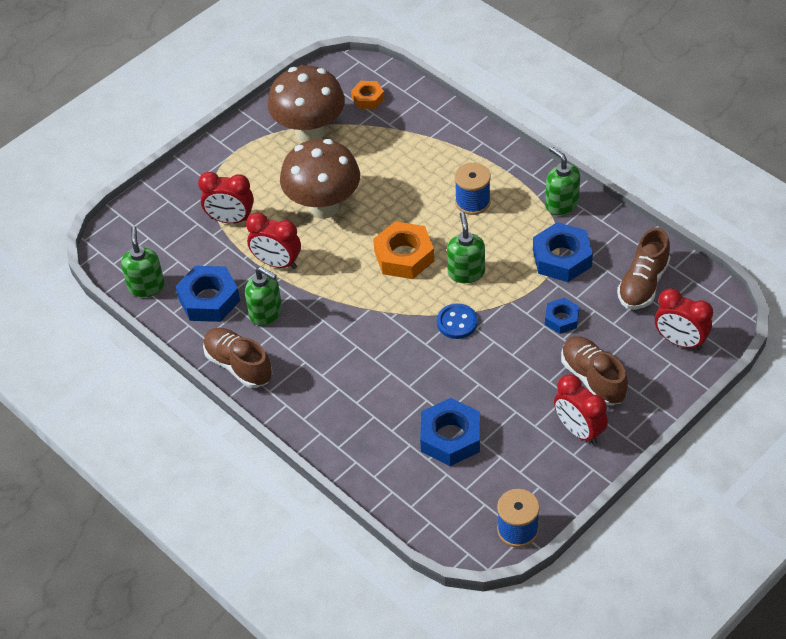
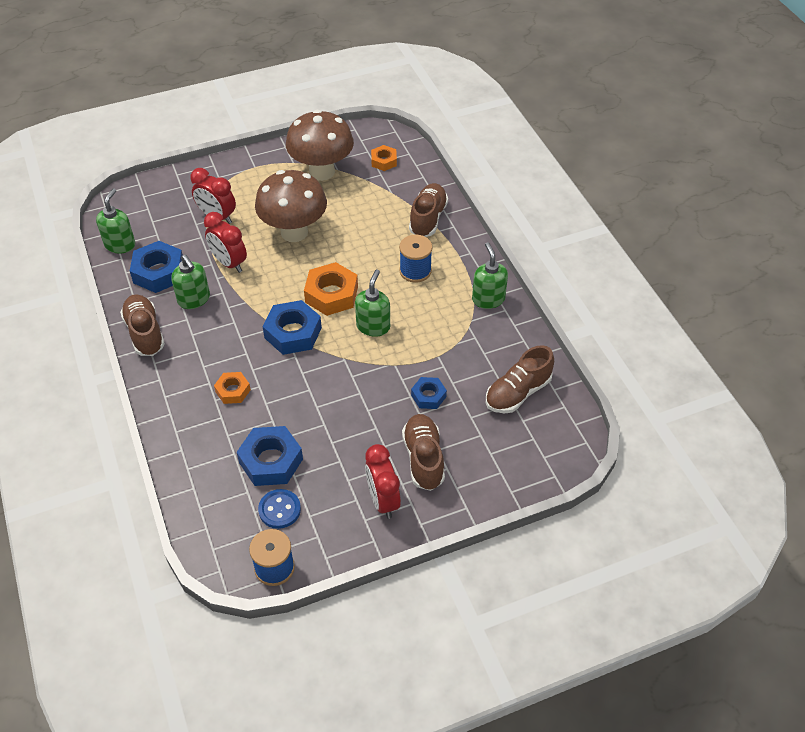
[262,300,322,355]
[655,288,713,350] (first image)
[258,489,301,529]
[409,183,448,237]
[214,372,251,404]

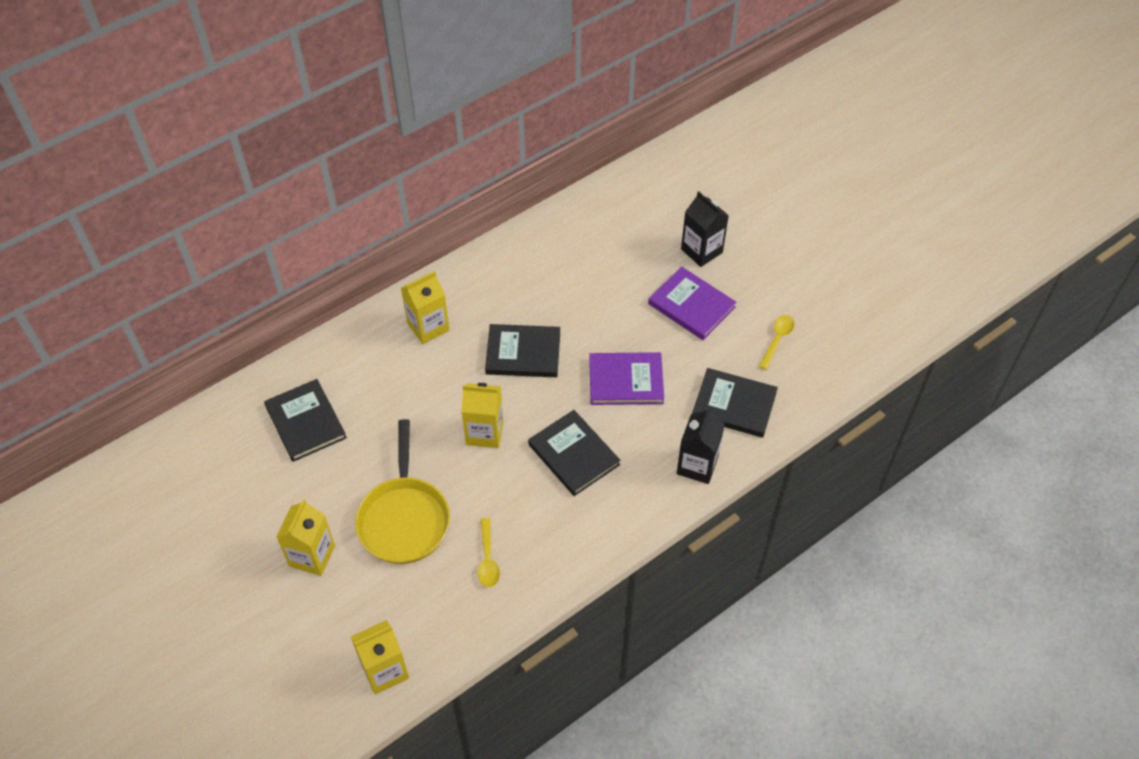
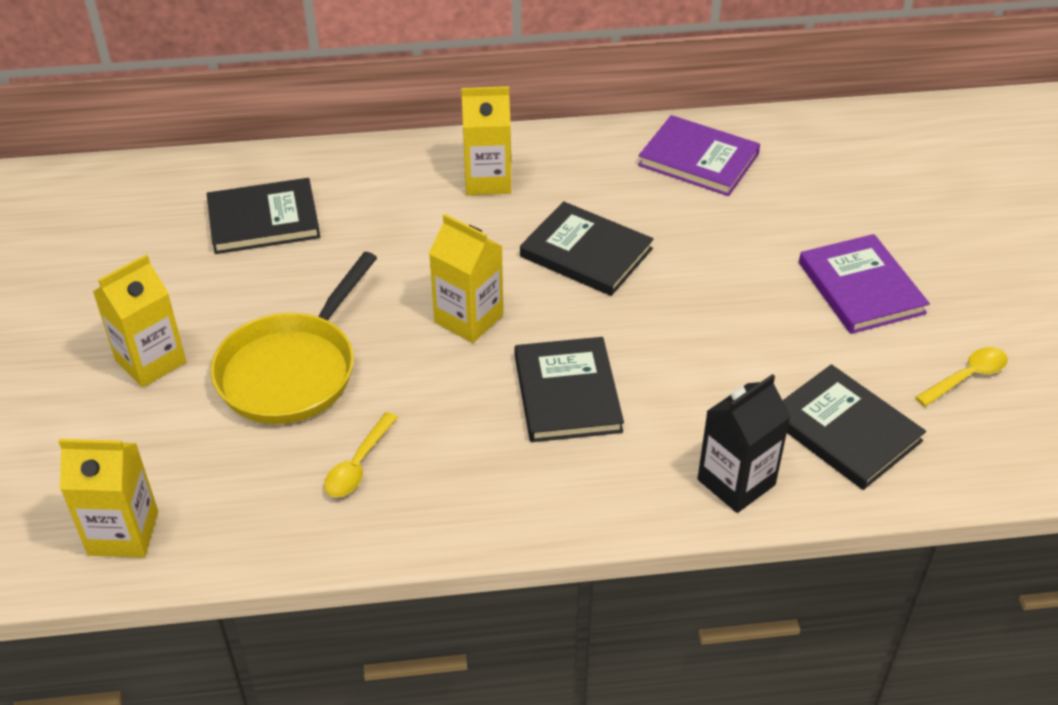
[681,191,729,267] (first image)
[638,115,760,196]
[207,178,320,254]

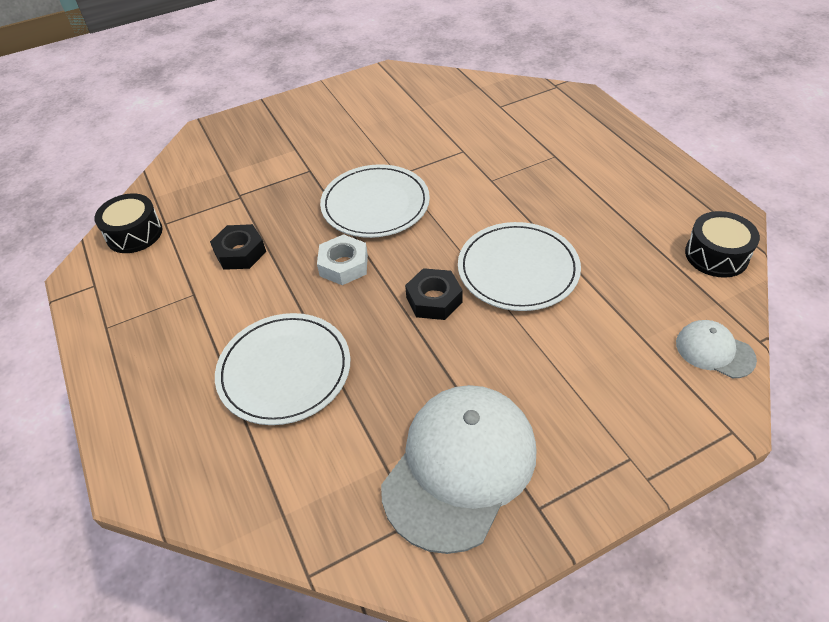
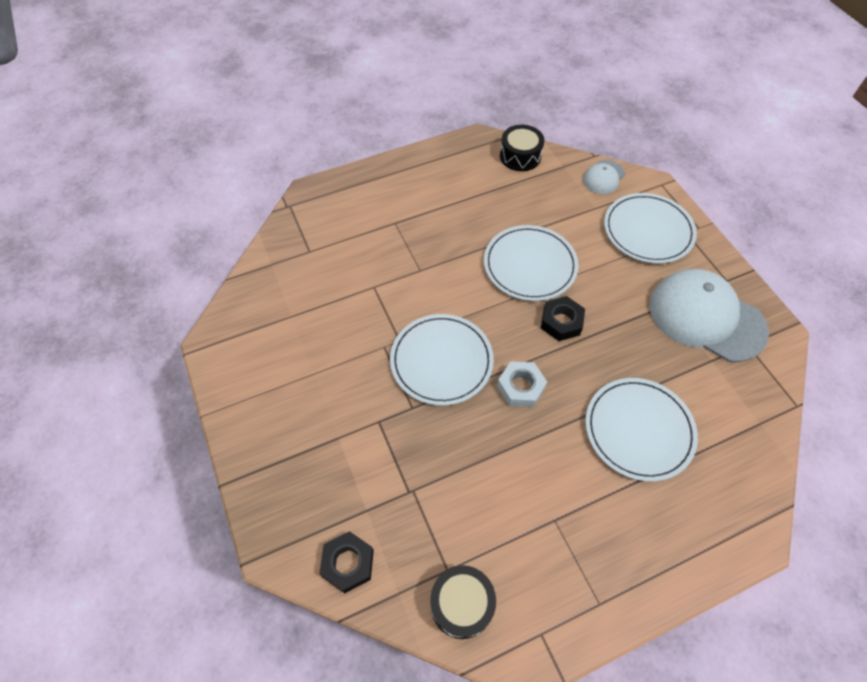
[319,531,374,593]
[604,193,697,264]

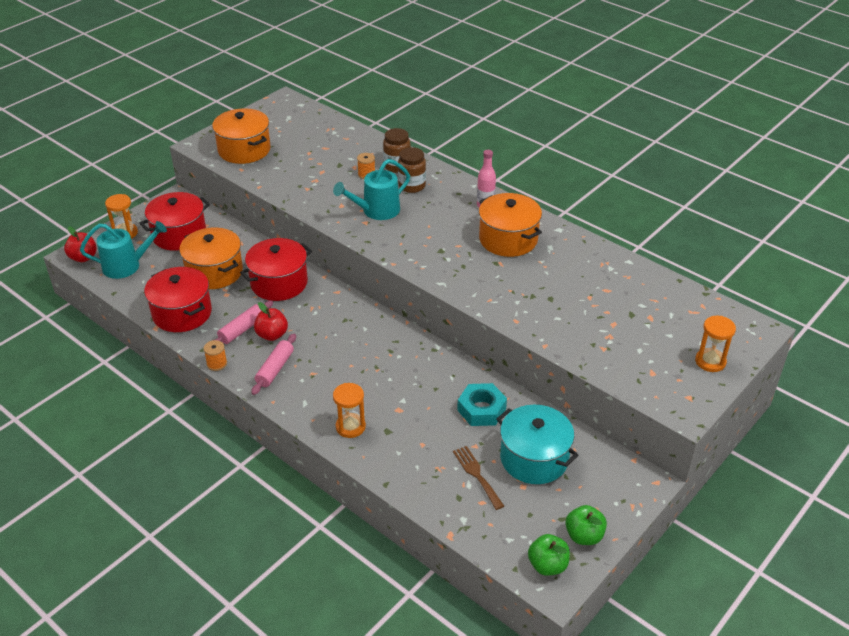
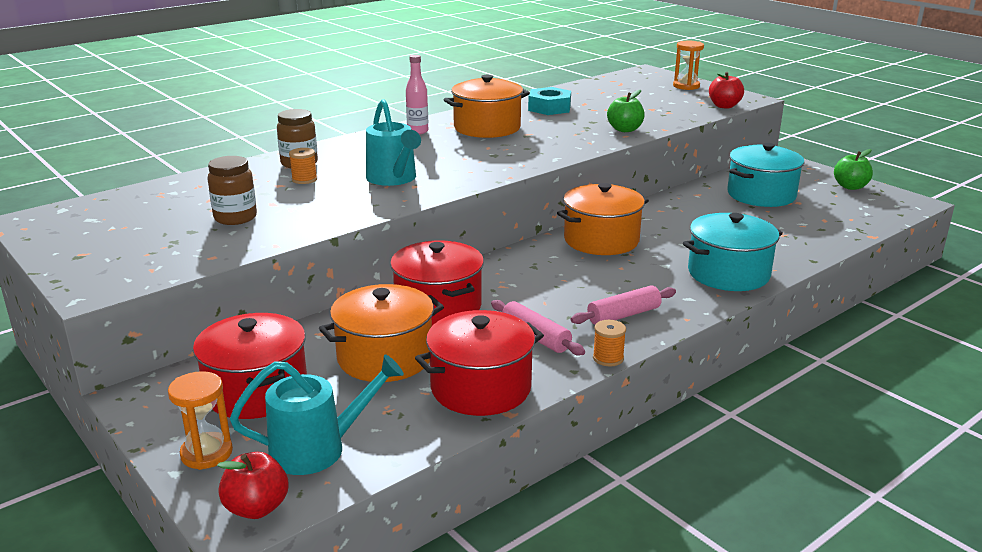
[557,183,649,255]
[208,156,257,225]
[230,354,404,475]
[709,72,744,109]
[571,286,676,325]
[683,213,783,291]
[528,87,571,115]
[453,446,504,510] (first image)
[607,90,645,132]

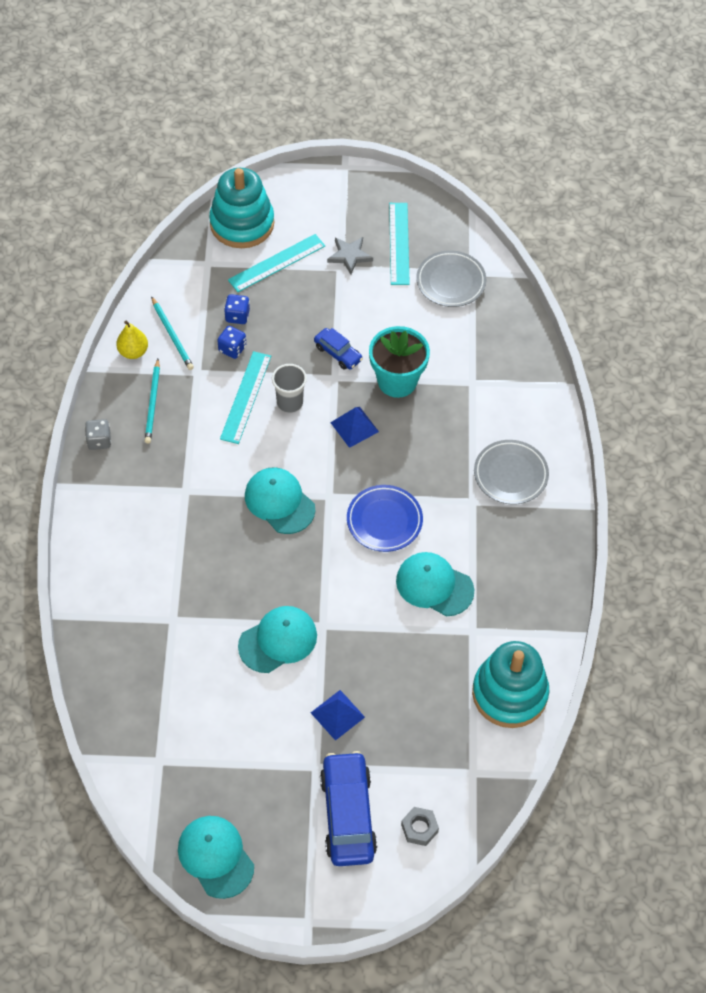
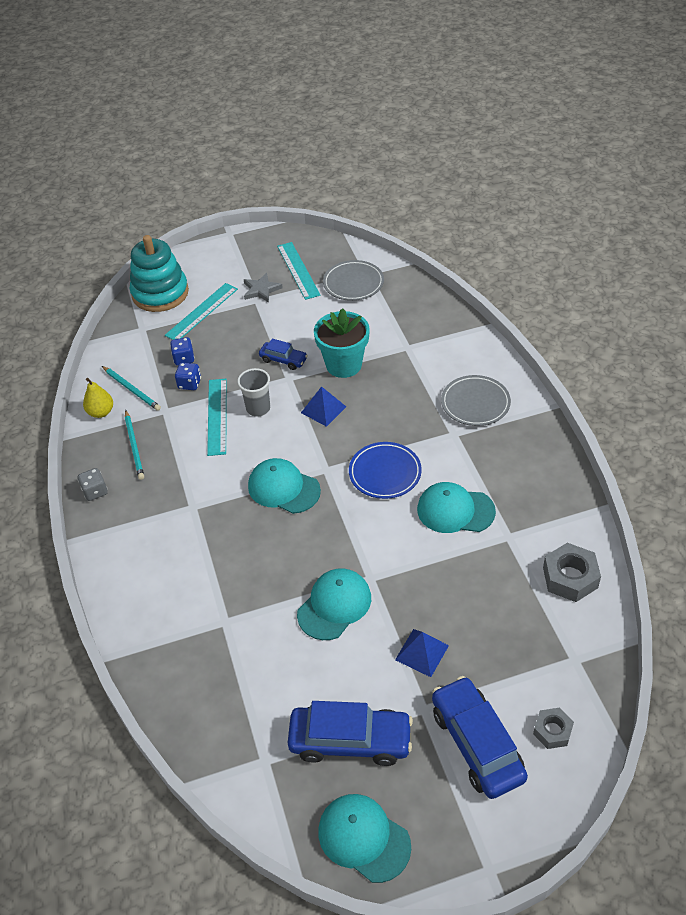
[543,543,601,602]
[288,701,413,766]

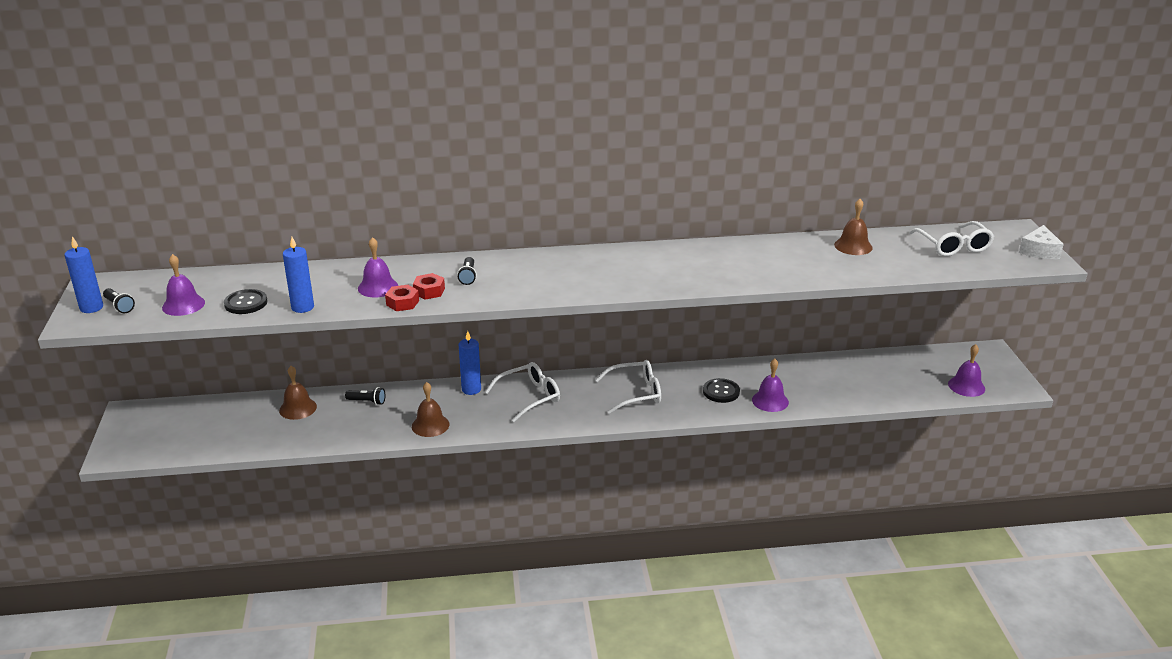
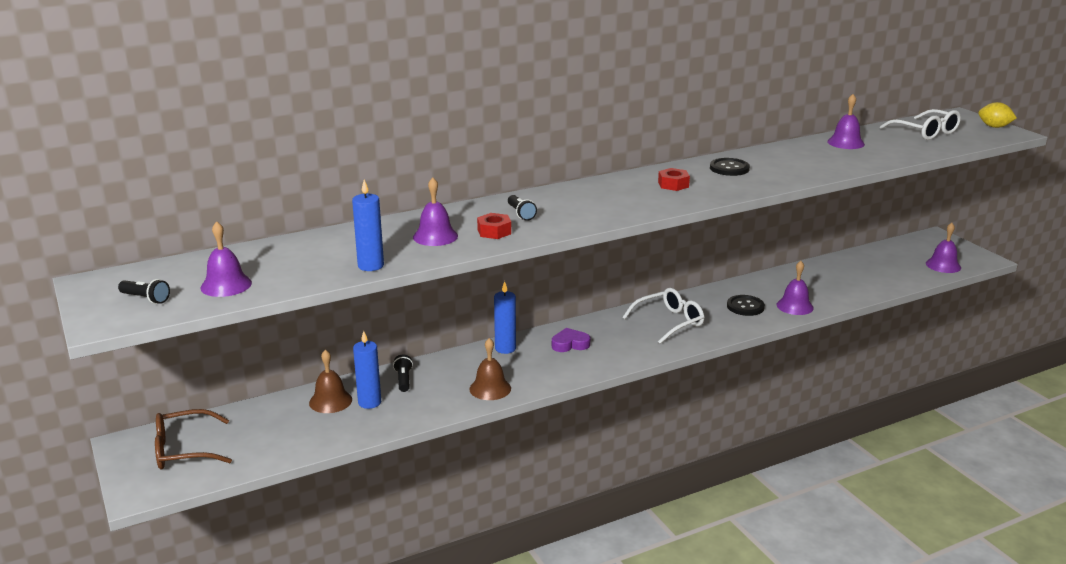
[827,94,865,149]
[978,102,1017,128]
[353,331,381,409]
[658,168,690,191]
[710,158,750,176]
[552,328,590,352]
[393,354,413,392]
[155,409,232,469]

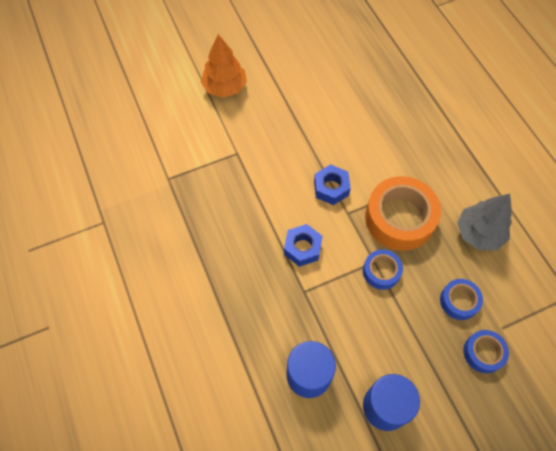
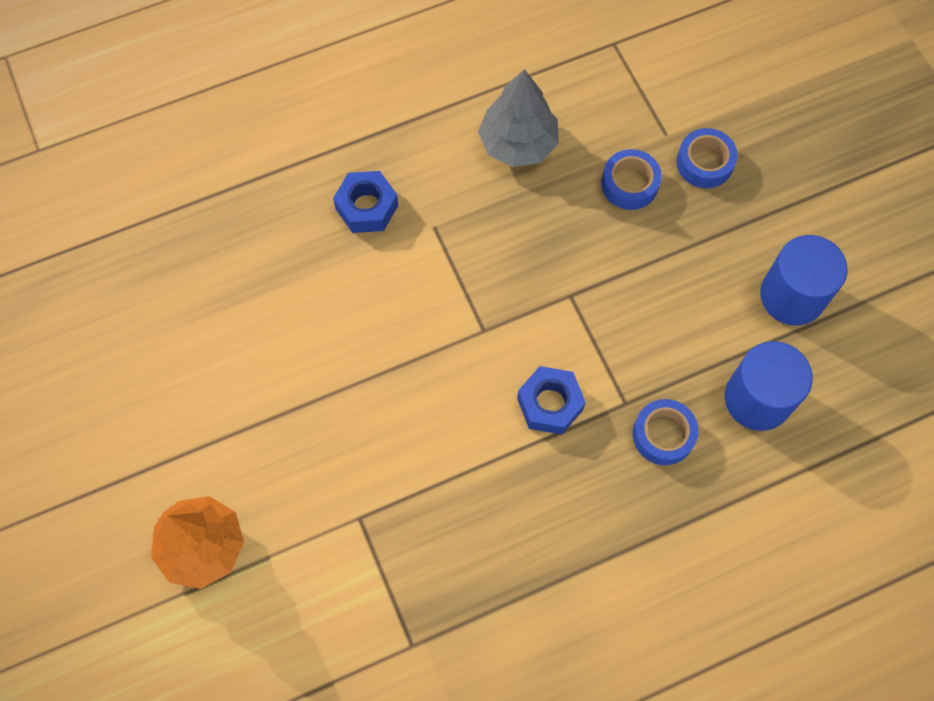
[333,171,398,233]
[365,176,441,251] (first image)
[633,399,699,465]

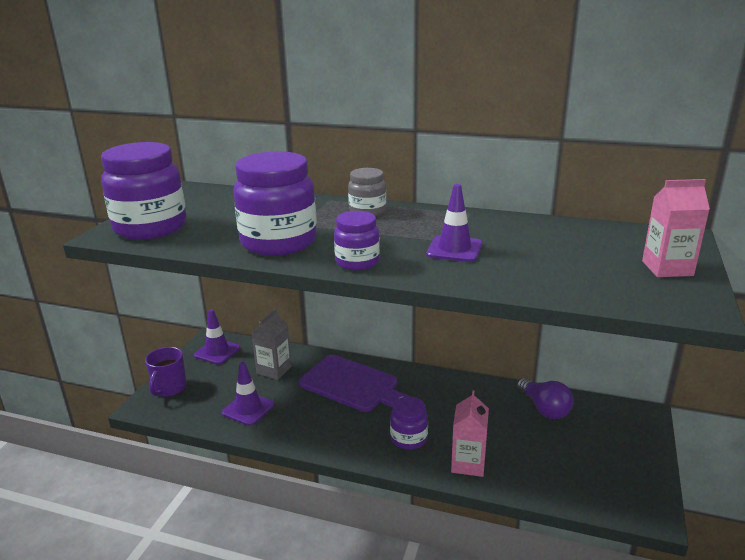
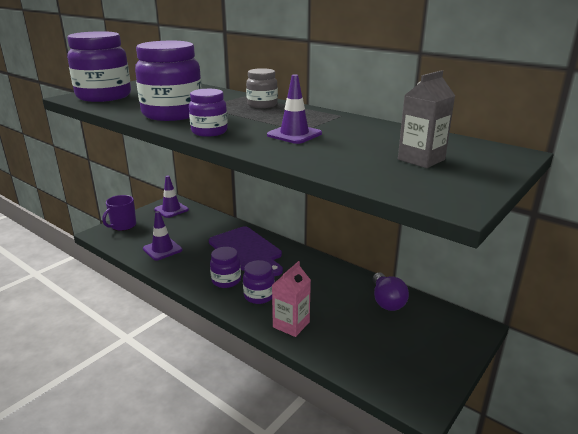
[642,179,710,277] (first image)
[398,70,455,168]
[210,247,241,288]

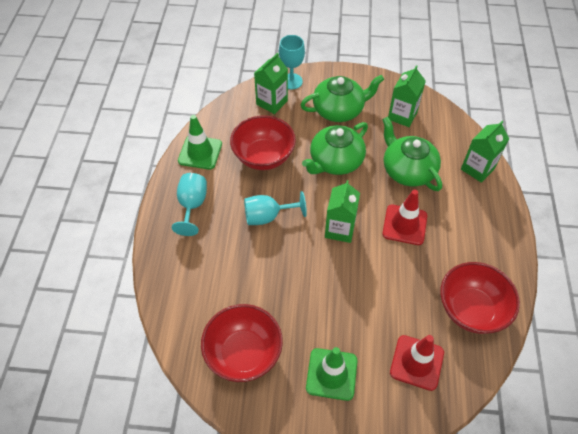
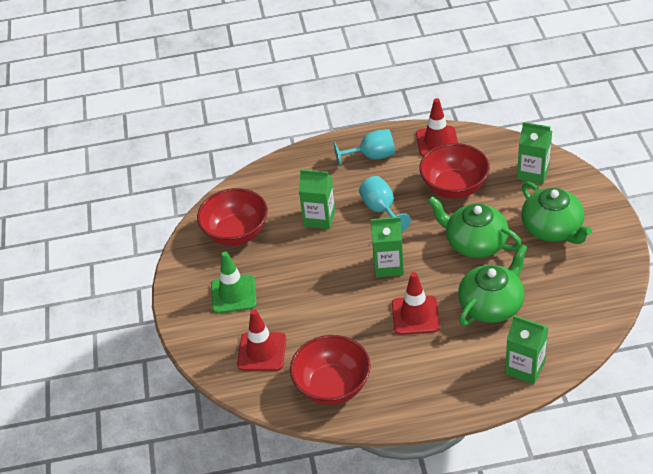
[279,35,305,89] (first image)
[299,169,335,229]
[416,98,458,157]

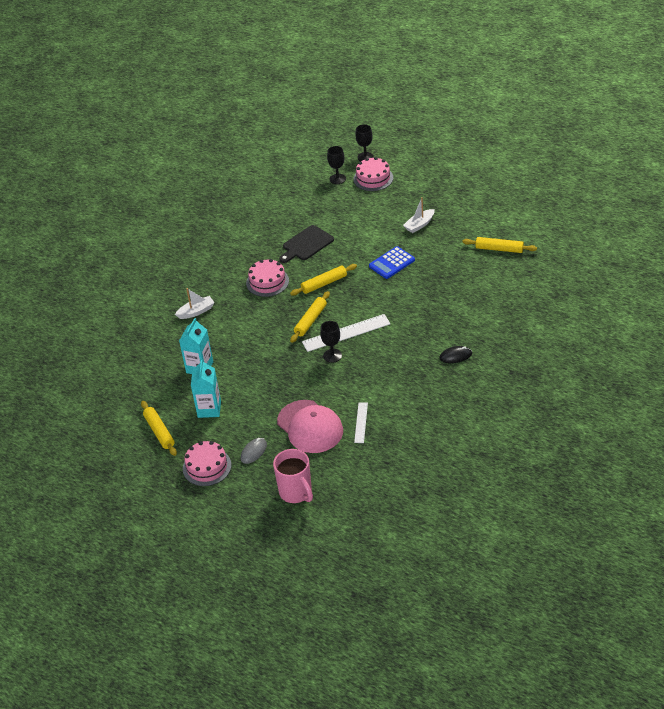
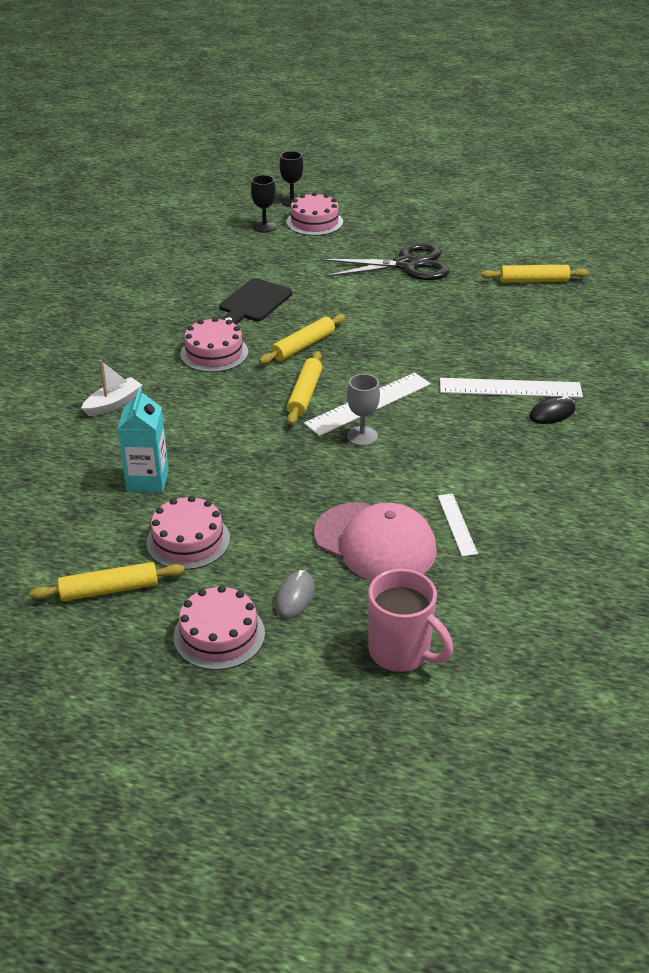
[321,243,449,280]
[369,246,415,279] (first image)
[347,374,380,446]
[146,496,230,570]
[30,562,185,601]
[440,378,583,398]

